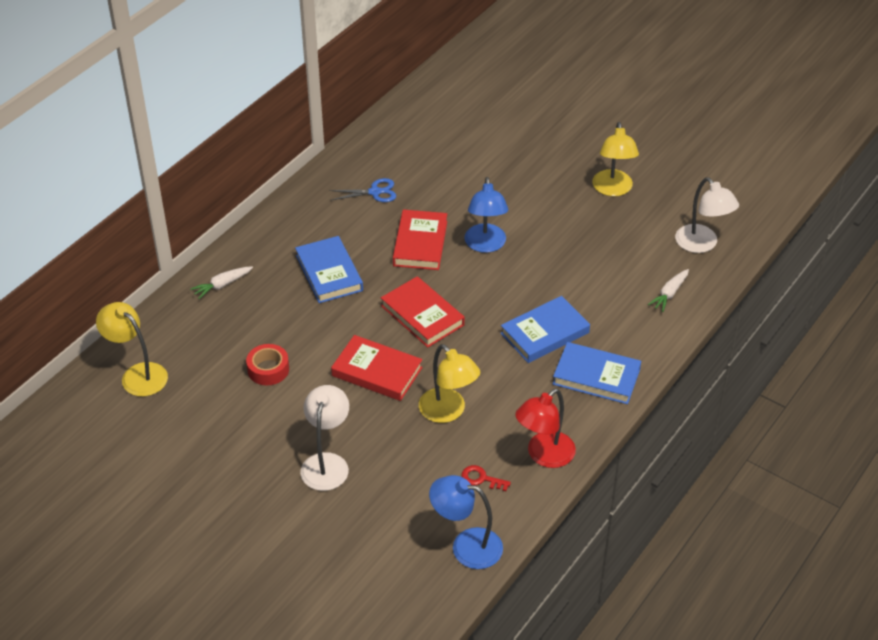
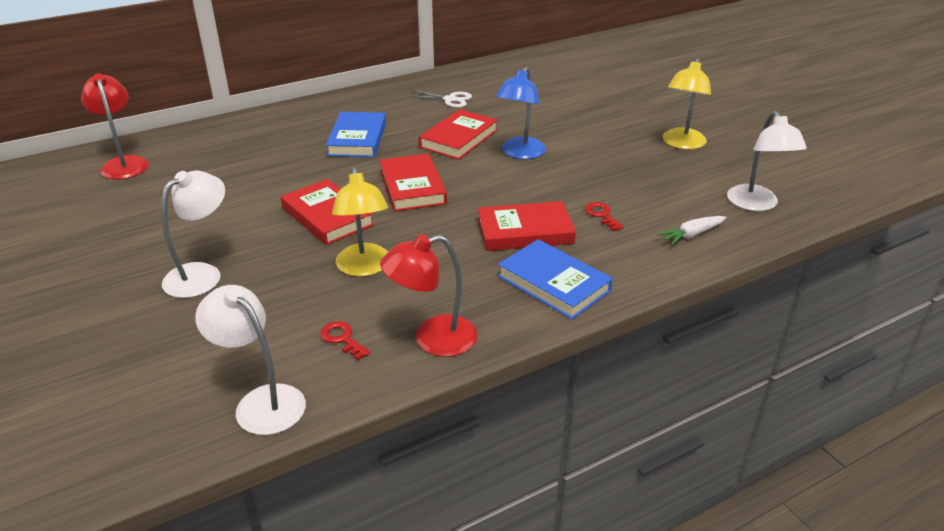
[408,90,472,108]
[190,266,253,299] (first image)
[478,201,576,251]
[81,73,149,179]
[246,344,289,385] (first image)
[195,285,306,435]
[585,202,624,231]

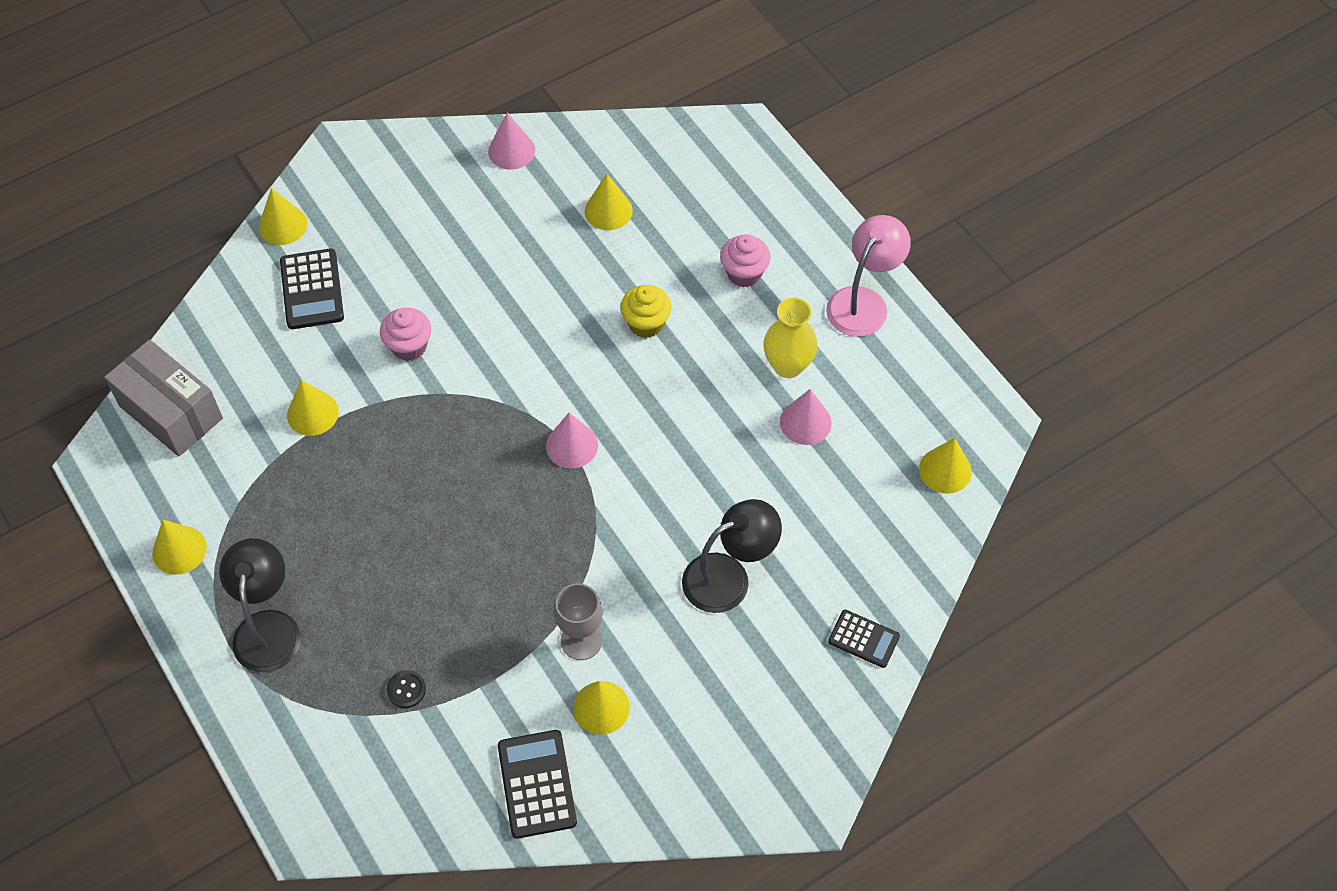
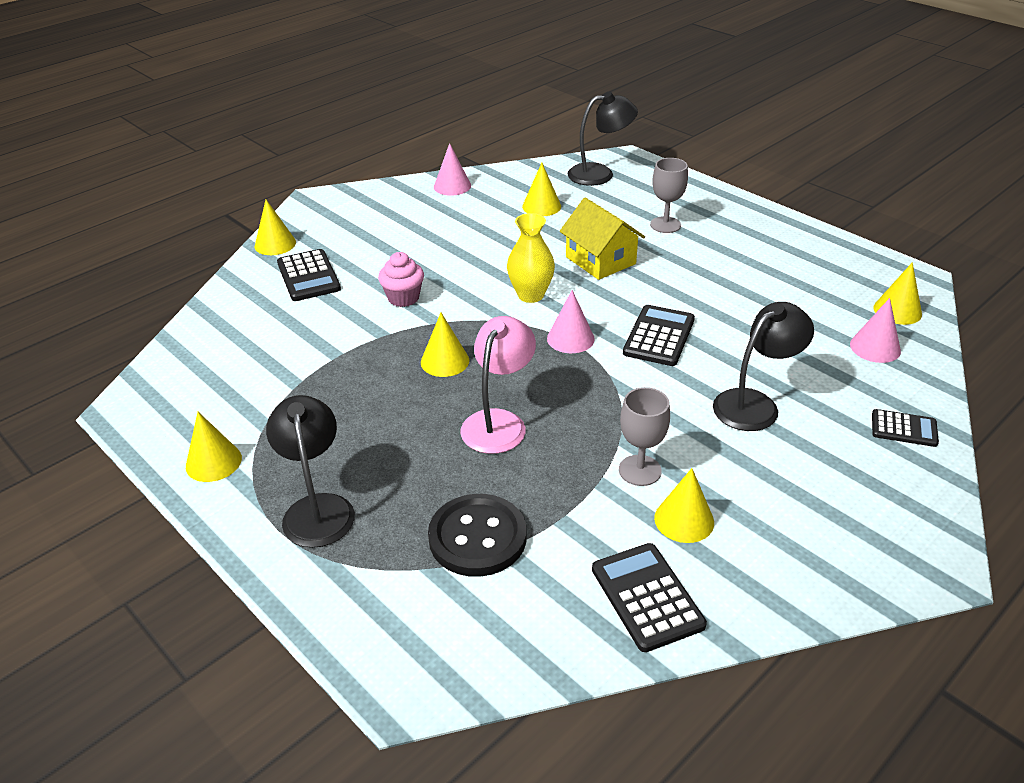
[460,316,536,454]
[650,158,688,233]
[560,198,645,280]
[507,213,555,303]
[104,339,223,457] (first image)
[421,313,469,377]
[850,298,901,363]
[428,494,527,577]
[568,91,638,186]
[623,305,695,366]

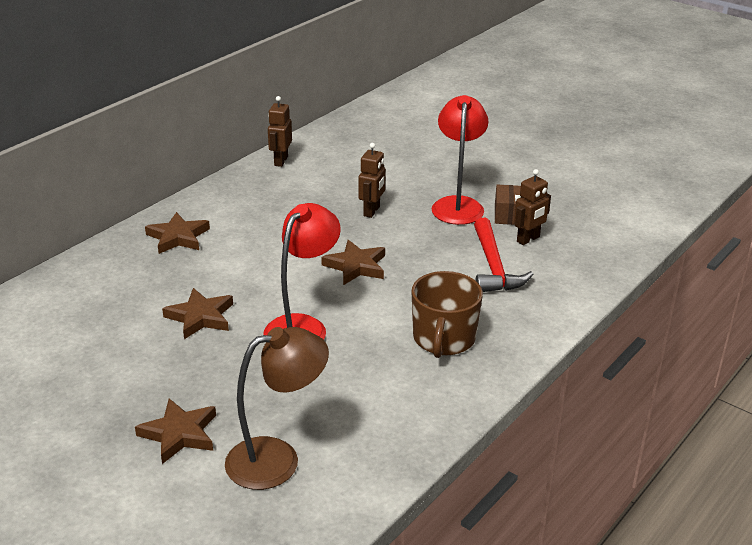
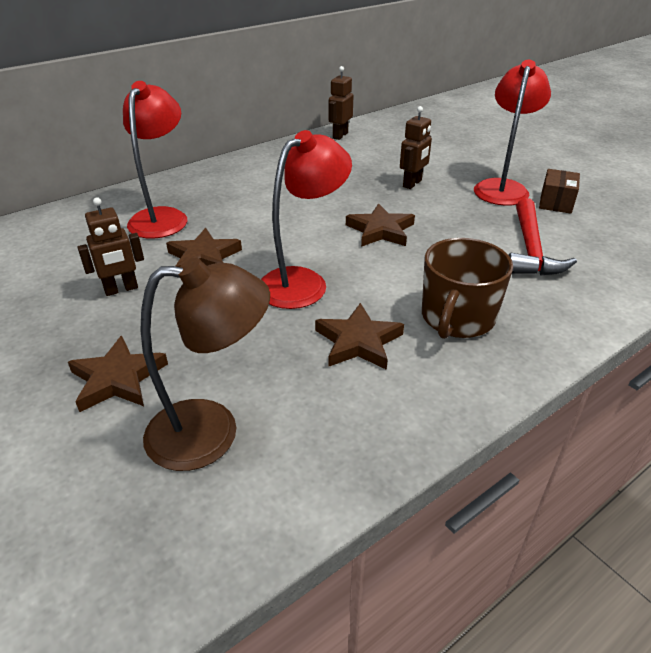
[77,197,144,296]
[315,303,404,370]
[123,81,187,239]

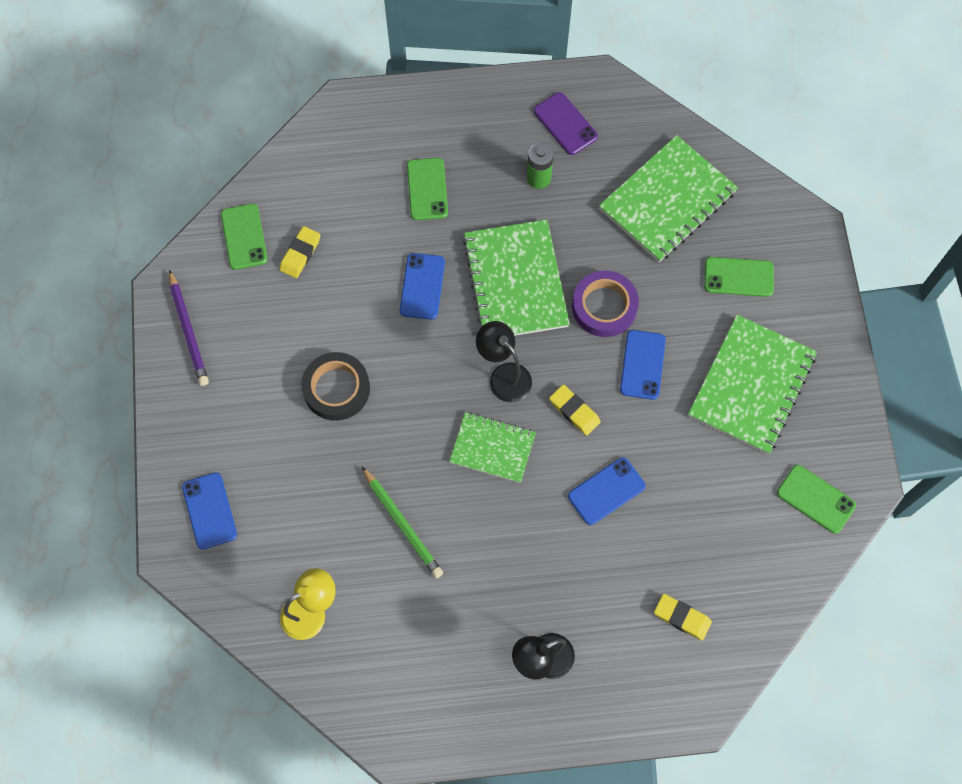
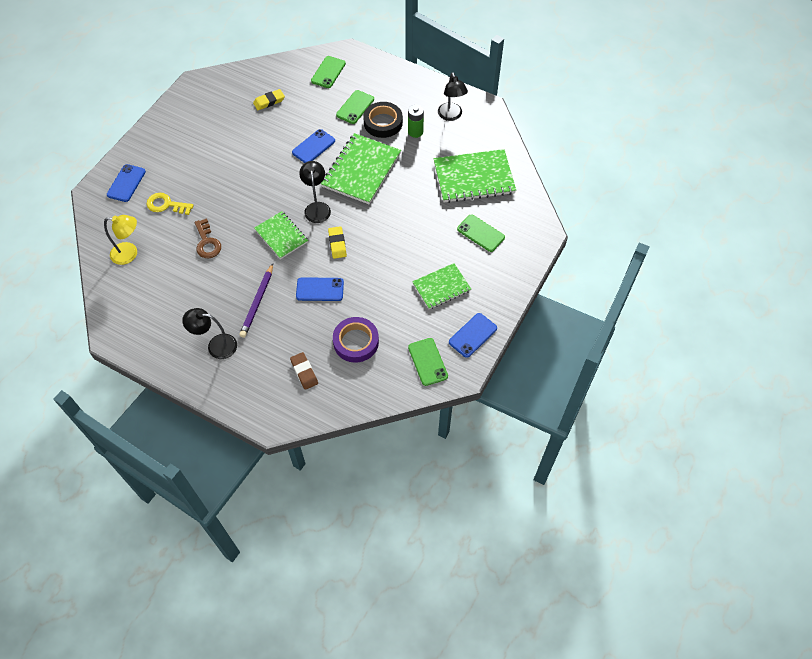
[438,72,468,121]
[311,56,346,88]
[239,263,273,338]
[333,317,379,363]
[412,263,471,309]
[449,313,497,358]
[363,102,403,138]
[195,218,221,258]
[290,352,318,390]
[146,193,194,215]

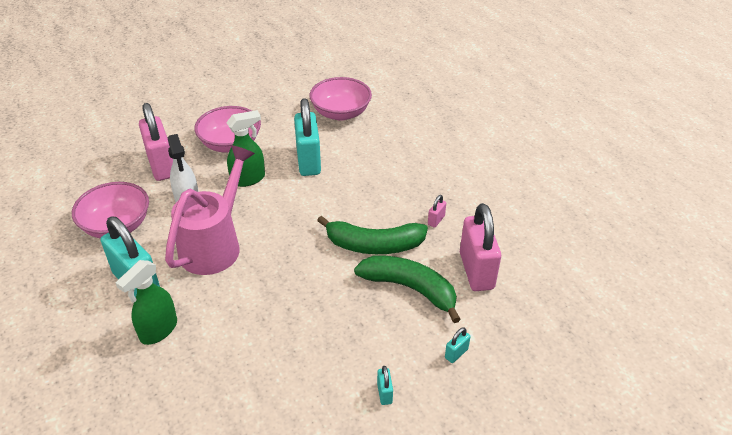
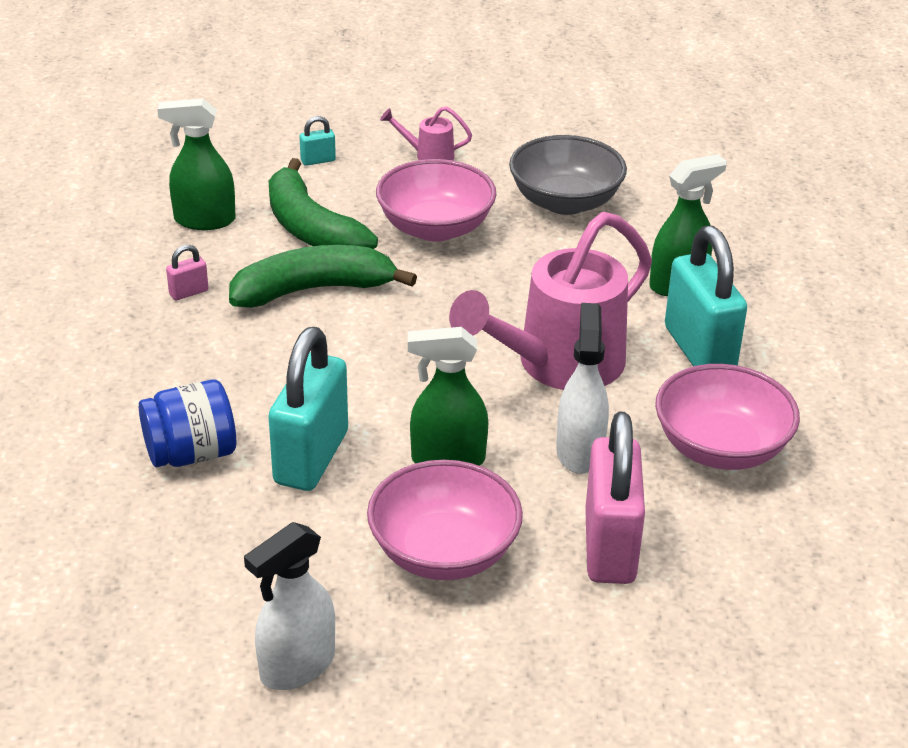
[376,159,496,242]
[157,98,236,230]
[229,245,417,308]
[380,106,472,160]
[509,135,627,215]
[139,379,236,467]
[244,522,335,690]

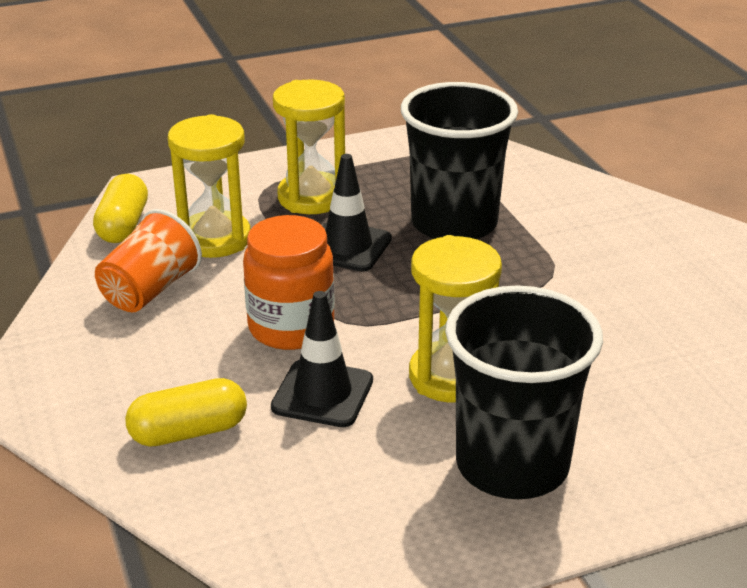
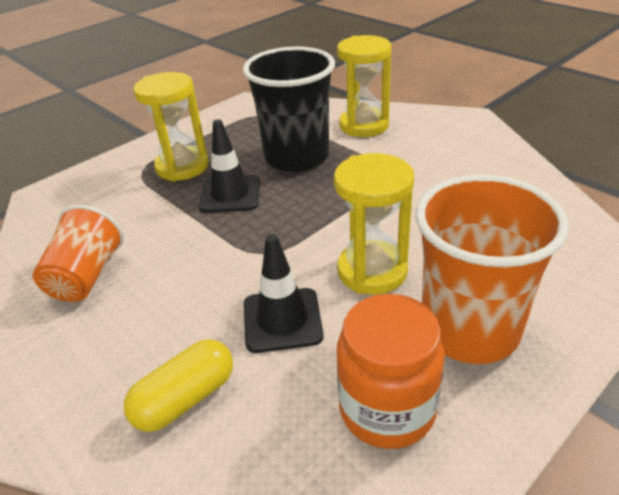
[337,35,391,137]
[93,174,148,243] (first image)
[337,294,445,449]
[416,175,569,364]

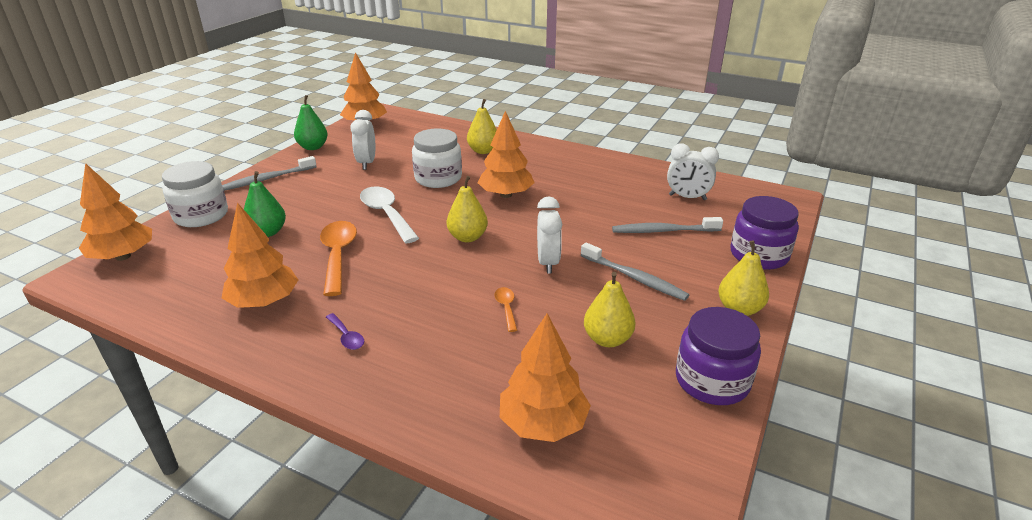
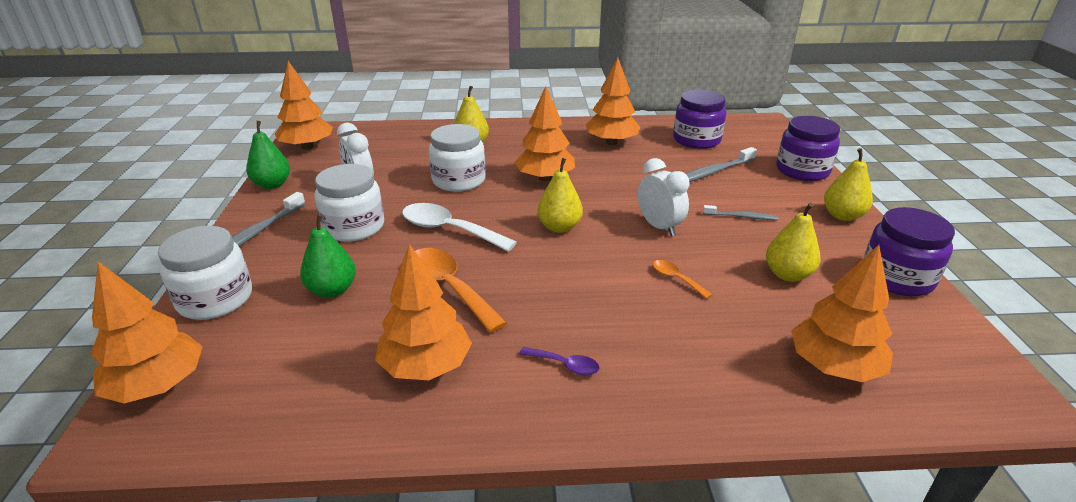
[673,90,726,149]
[703,205,779,220]
[586,57,640,145]
[314,164,384,242]

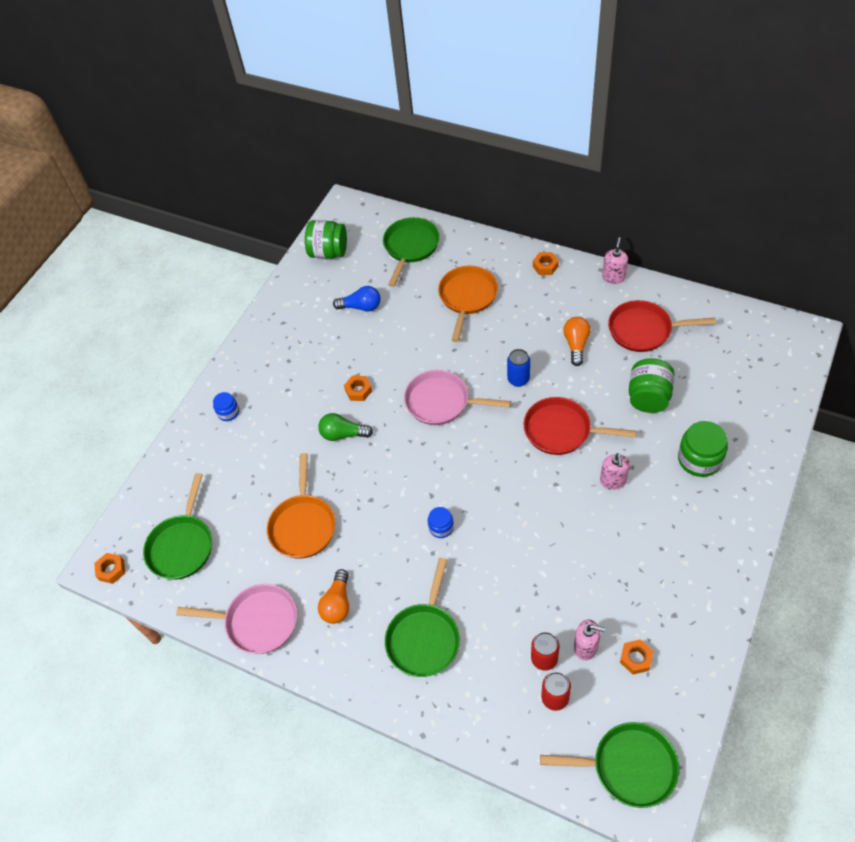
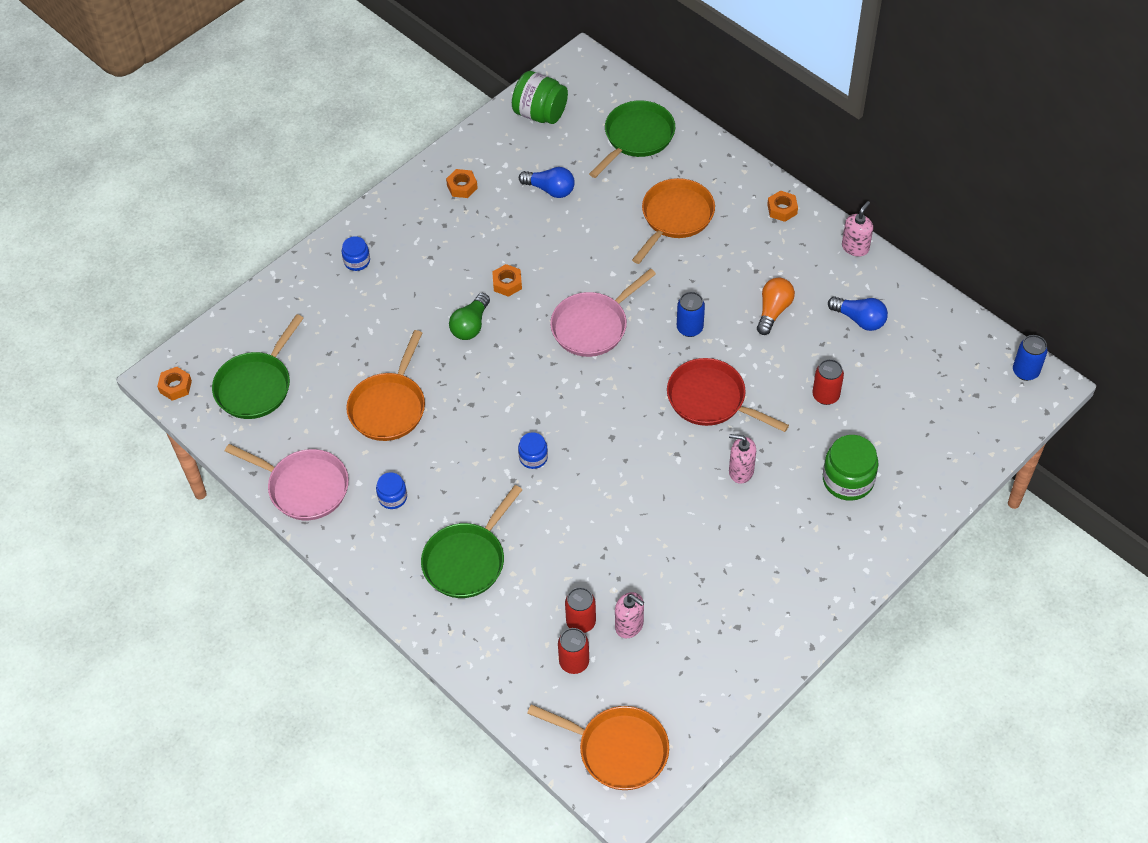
[828,296,888,331]
[813,359,844,405]
[550,269,656,357]
[449,293,490,340]
[729,434,756,484]
[376,472,407,509]
[446,169,478,198]
[527,704,669,790]
[1013,335,1048,381]

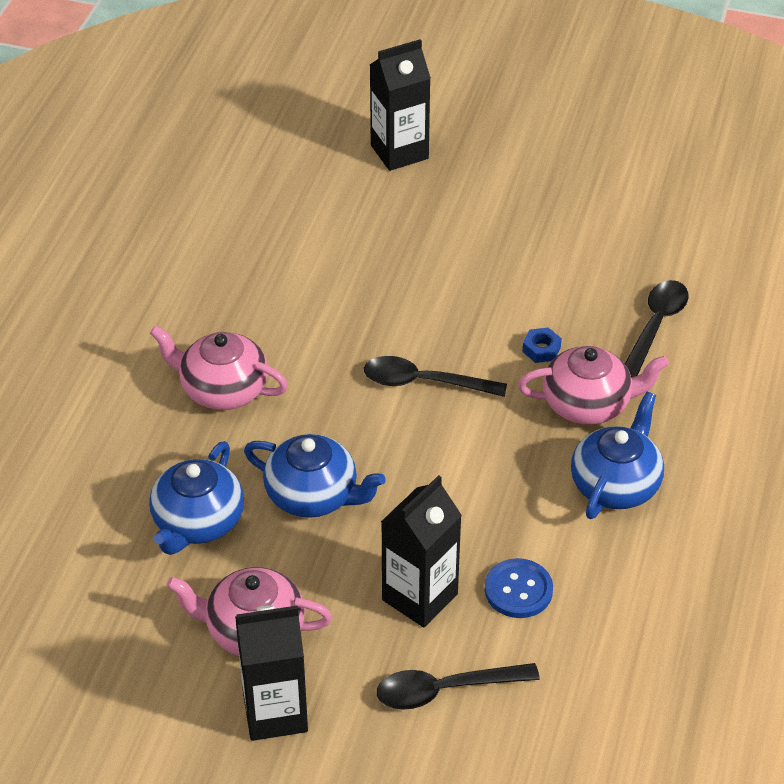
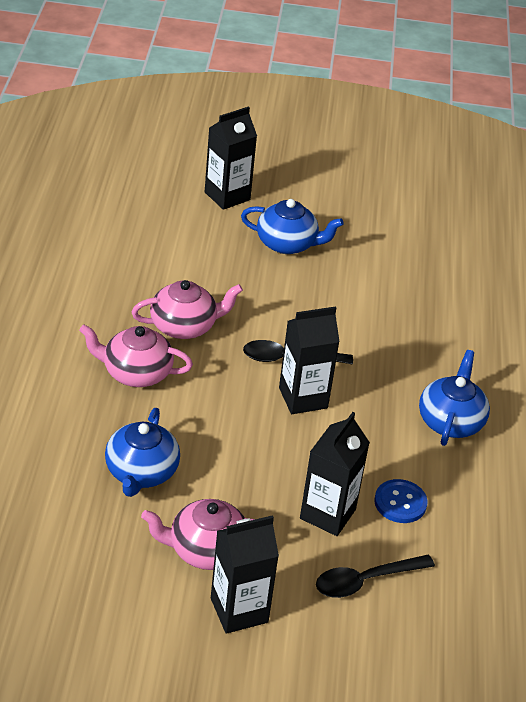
[625,280,688,377] (first image)
[522,327,562,363] (first image)
[132,280,243,339]
[241,199,344,254]
[279,306,340,414]

